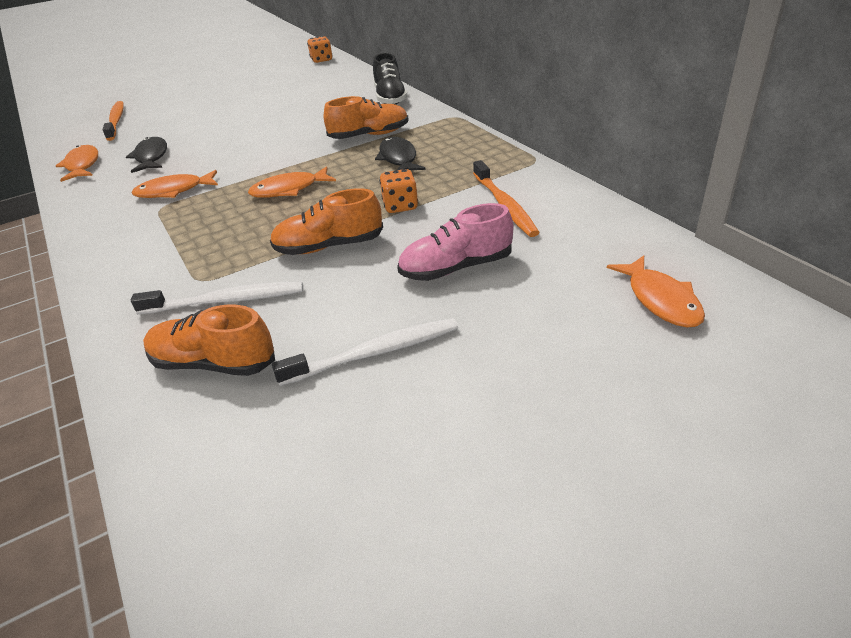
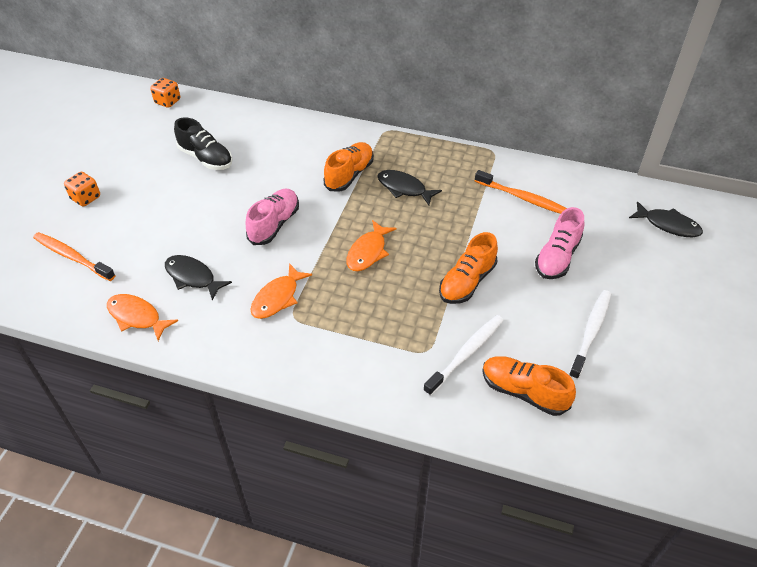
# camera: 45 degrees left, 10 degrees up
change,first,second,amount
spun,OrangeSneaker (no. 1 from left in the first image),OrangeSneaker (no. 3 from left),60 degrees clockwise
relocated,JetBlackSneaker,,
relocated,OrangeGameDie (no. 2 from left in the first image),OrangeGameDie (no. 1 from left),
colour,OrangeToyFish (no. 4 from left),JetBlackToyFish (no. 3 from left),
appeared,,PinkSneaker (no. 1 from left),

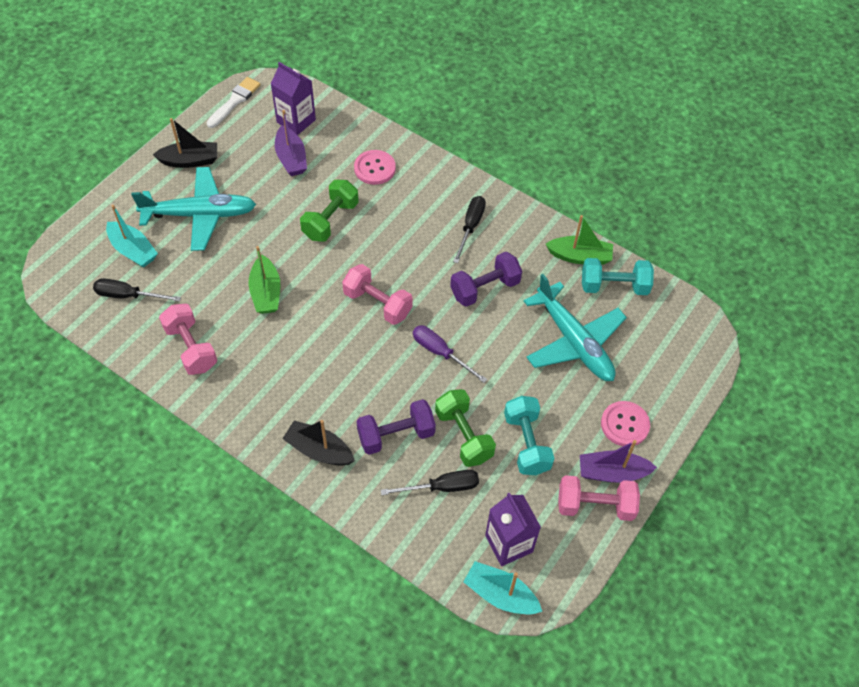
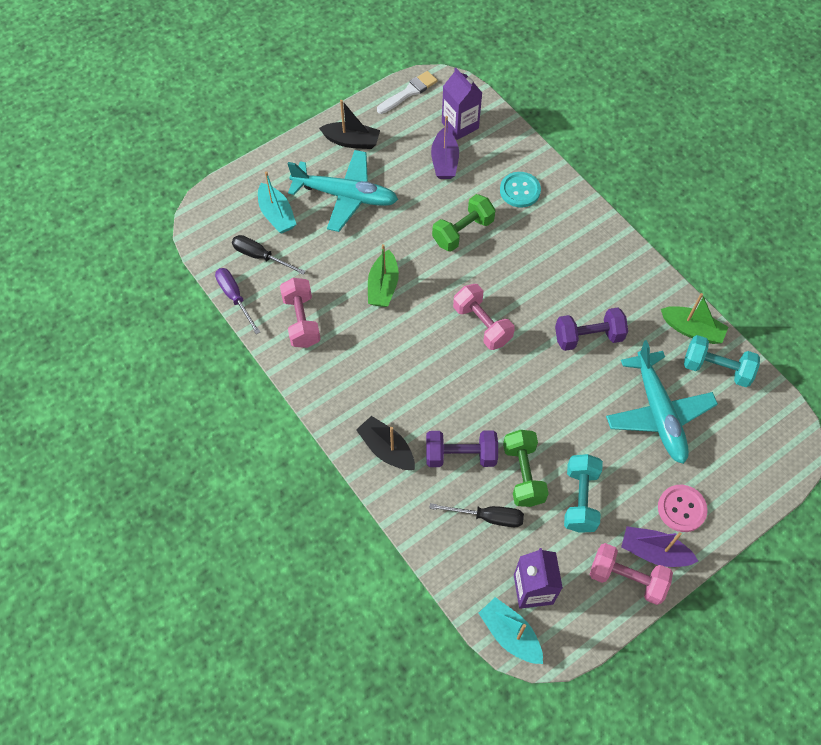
# camera: 20 degrees right, 5 degrees up
change,first,second,amount
colour,PinkShirtButton (no. 1 from left),TealShirtButton,
relocated,VioletScrewdriver,,
missing,JetBlackScrewdriver (no. 3 from left),,

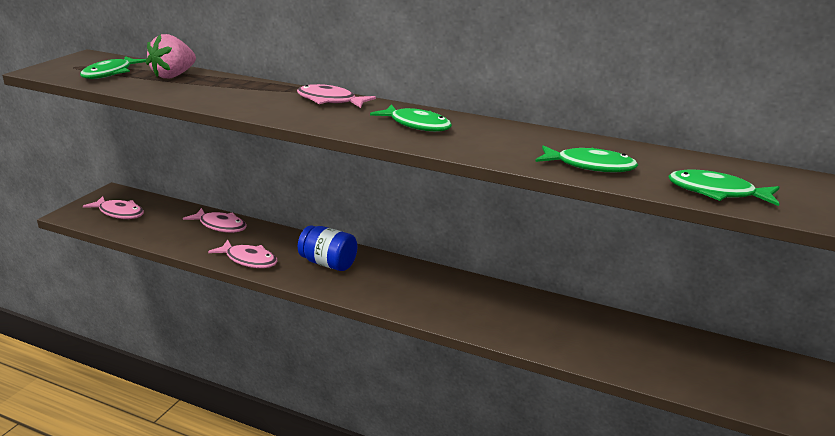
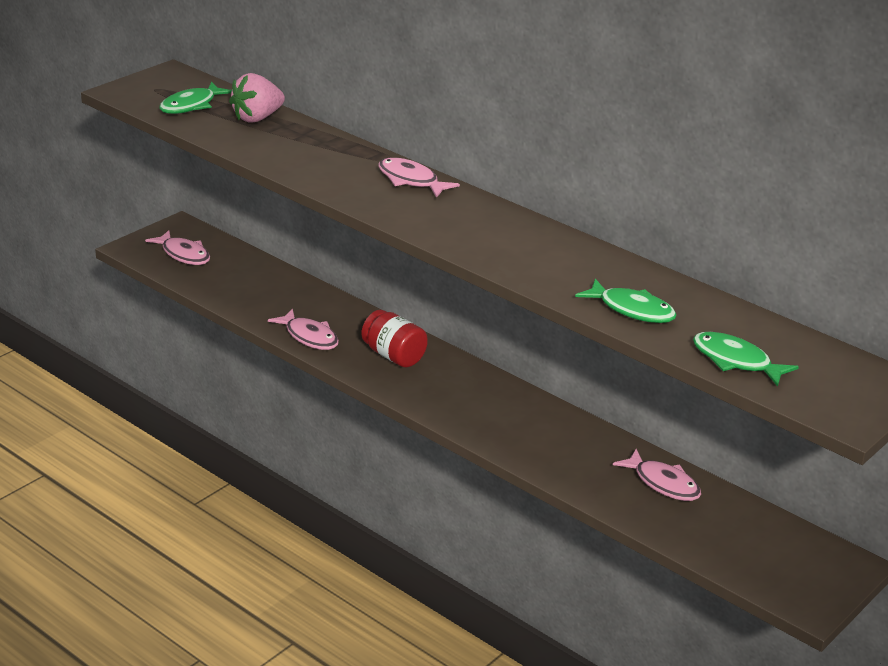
# camera: 15 degrees right, 5 degrees up
change,first,second,amount
relocated,PinkToyFish (no. 2 from left in the first image),PinkToyFish (no. 4 from left),
colour,CobaltJamJar,CrimsonJamJar,
missing,EmeraldToyFish (no. 2 from left),,

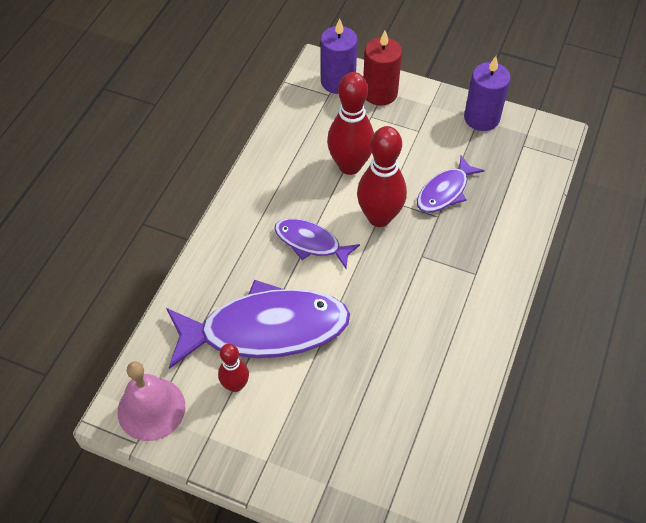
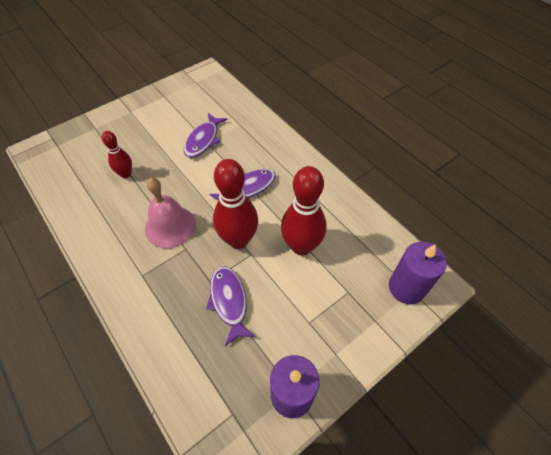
# camera: 120 degrees right, 0 degrees up
change,first,second,amount
relocated,PinkBell,,
size,VioletToyFish (no. 1 from left),,x0.51
relocated,CrimsonBowlingPin (no. 1 from left),,
missing,CrimsonWaxCandle,,

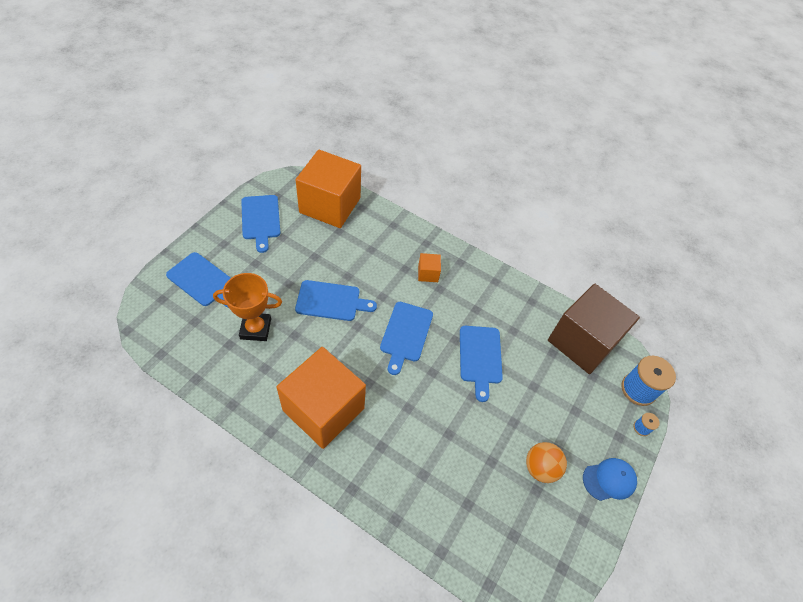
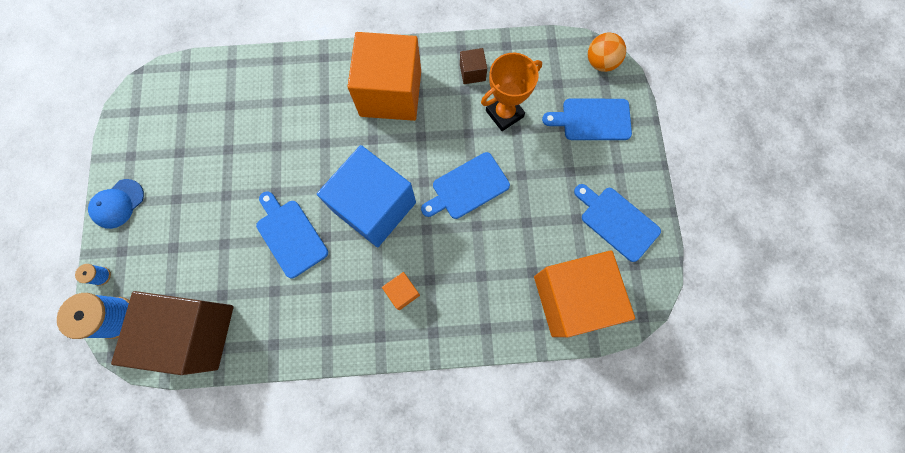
# camera: 150 degrees right, 20 degrees up
change,first,second,amount
exchanged,CobaltCuttingBoard (no. 4 from left),CobaltBlock,
relocated,OrangeBall,,
appeared,,DarkBrownBlock (no. 2 from left),

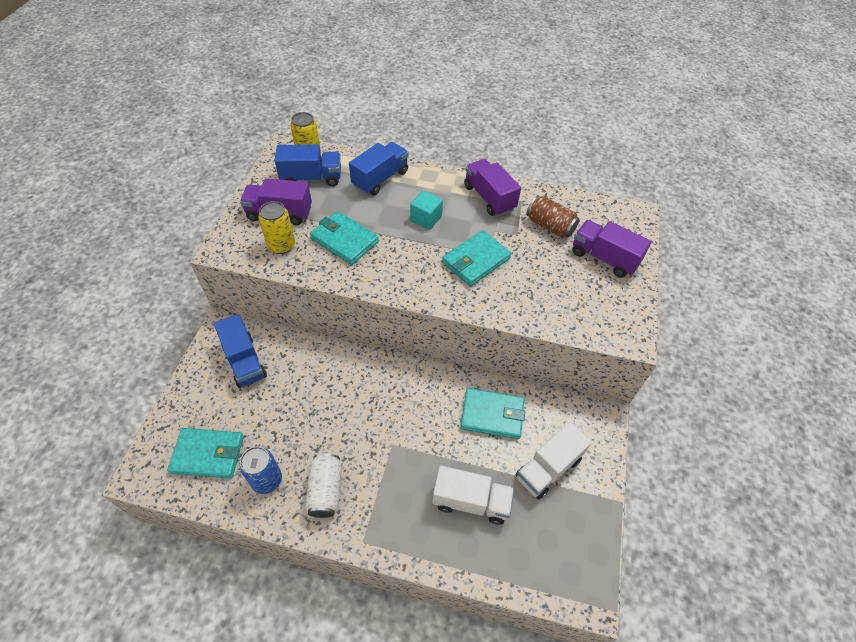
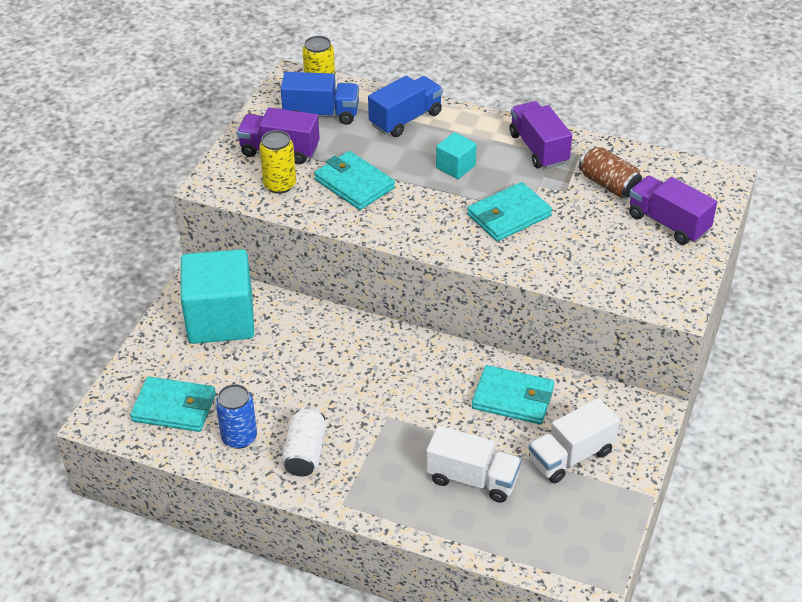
# camera: 10 degrees right, 10 degrees down
change,first,second,amount
exchanged,CobaltLorry (no. 1 from left),TealBlock (no. 1 from left),

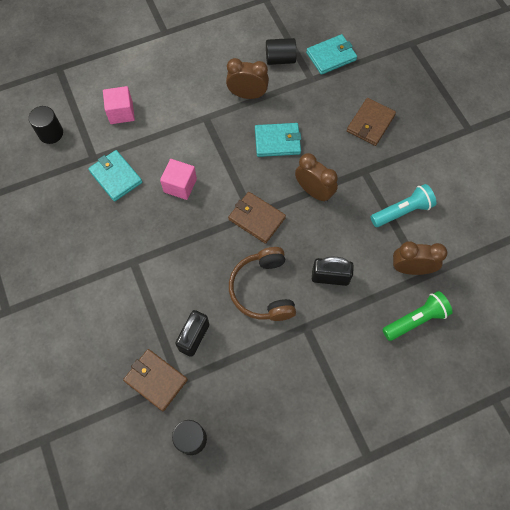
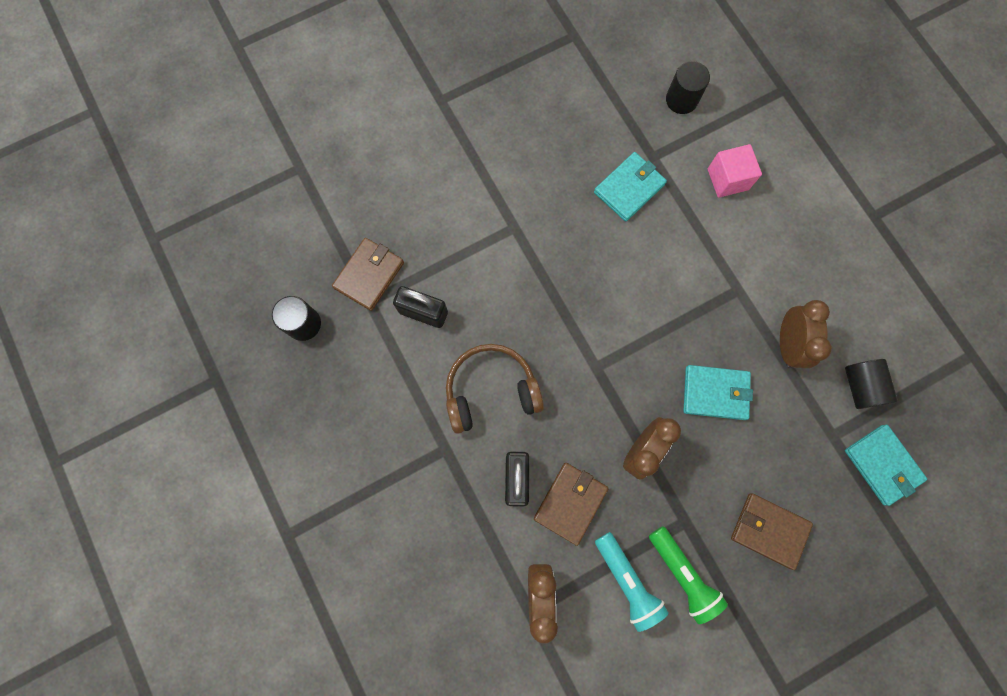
# camera: 85 degrees right, 10 degrees up
change,first,second,amount
missing,PinkBlock (no. 2 from left),,
relocated,DarkBrownCardWallet (no. 2 from left),,
spun,TealCardWallet (no. 2 from left),,75 degrees counterclockwise
relocated,EmeraldFlashlight,,

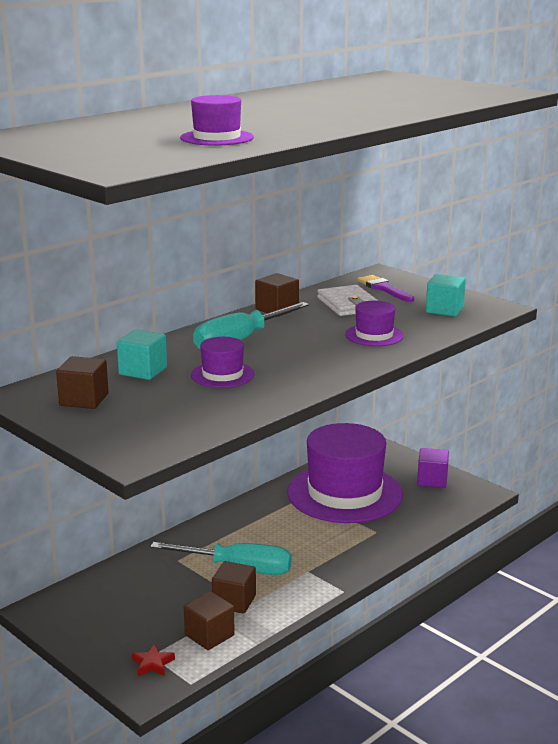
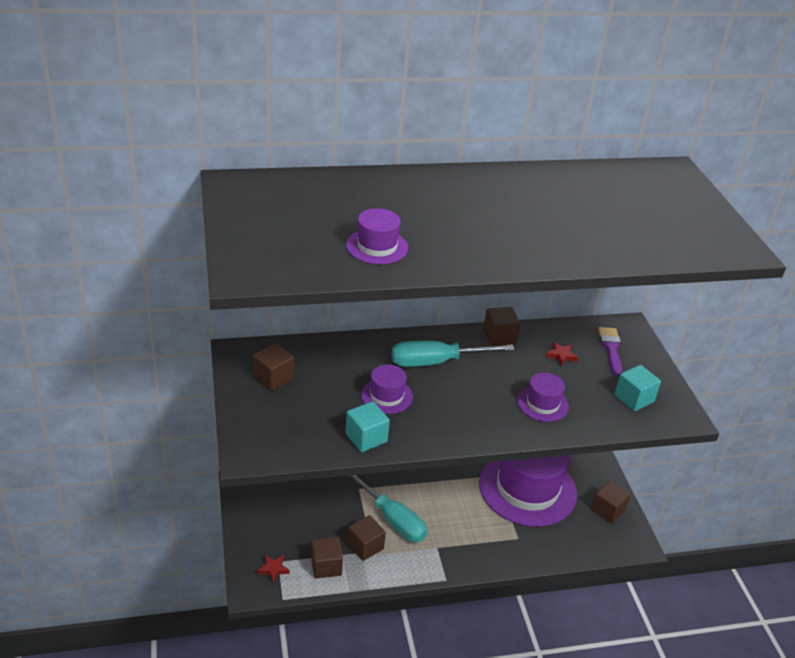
# camera: 30 degrees right, 15 degrees up
change,first,second,amount
relocated,TealBlock (no. 1 from left),,
exchanged,SnowWhiteCardWallet,CrimsonStarShape (no. 2 from left),
colour,VioletBlock,DarkBrownBlock (no. 5 from left),

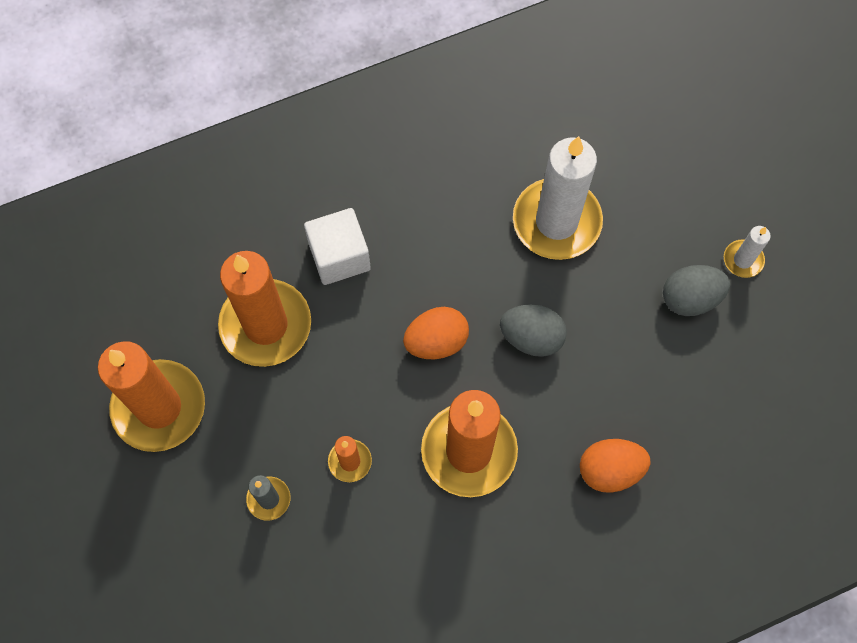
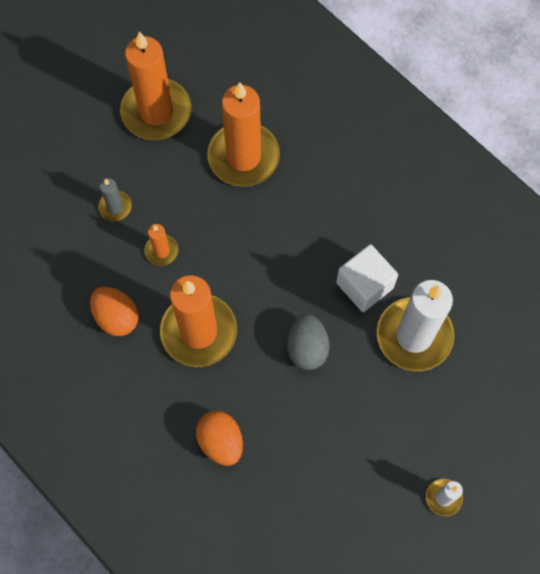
# camera: 70 degrees right, 0 degrees up
change,first,second,amount
relocated,SnowWhiteBlock,,
relocated,OrangeToyEgg (no. 1 from left),,
missing,AshGreyToyEgg (no. 2 from left),,

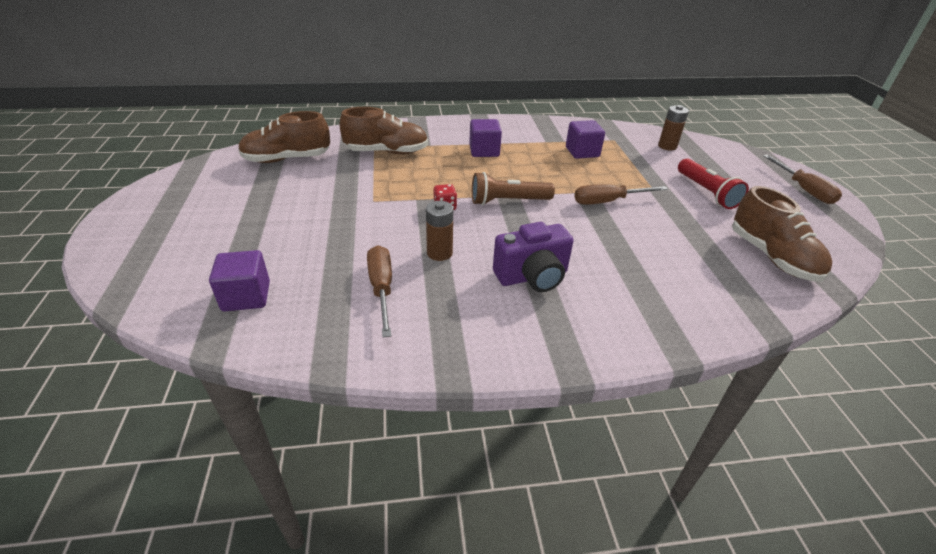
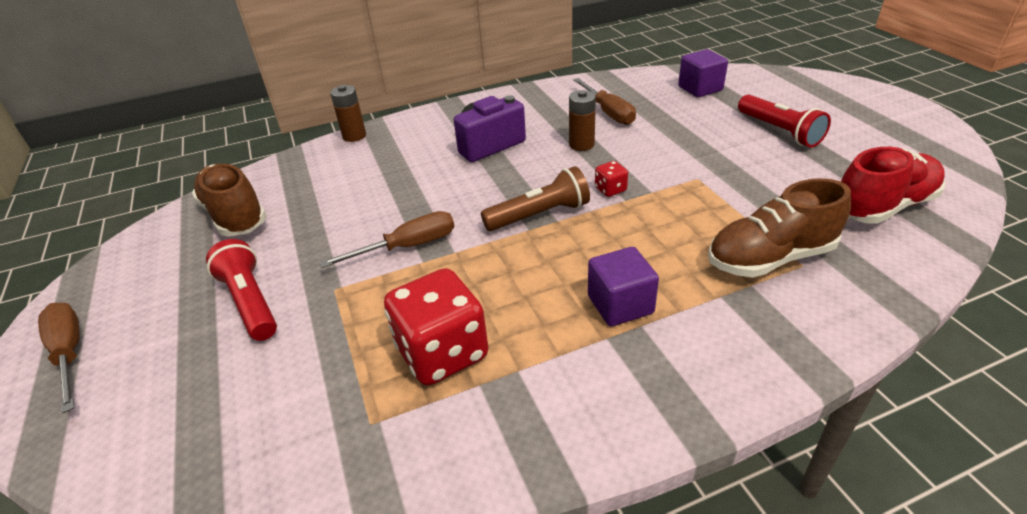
# camera: 170 degrees right, 0 degrees up
change,first,second,amount
colour,DarkBrownSneaker (no. 1 from left),CrimsonSneaker,
exchanged,VioletBlock (no. 3 from left),CrimsonGameDie (no. 1 from left),
relocated,DarkBrownAaBattery (no. 2 from left in the first image),DarkBrownAaBattery (no. 1 from left),
appeared,,CrimsonFlashlight (no. 2 from left),

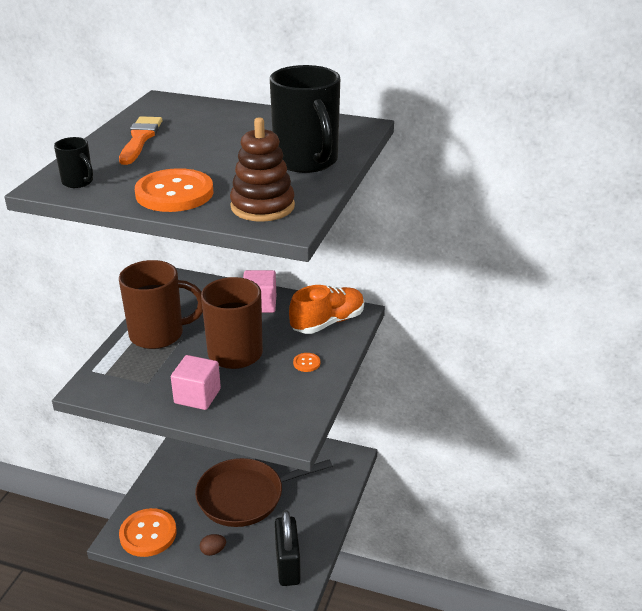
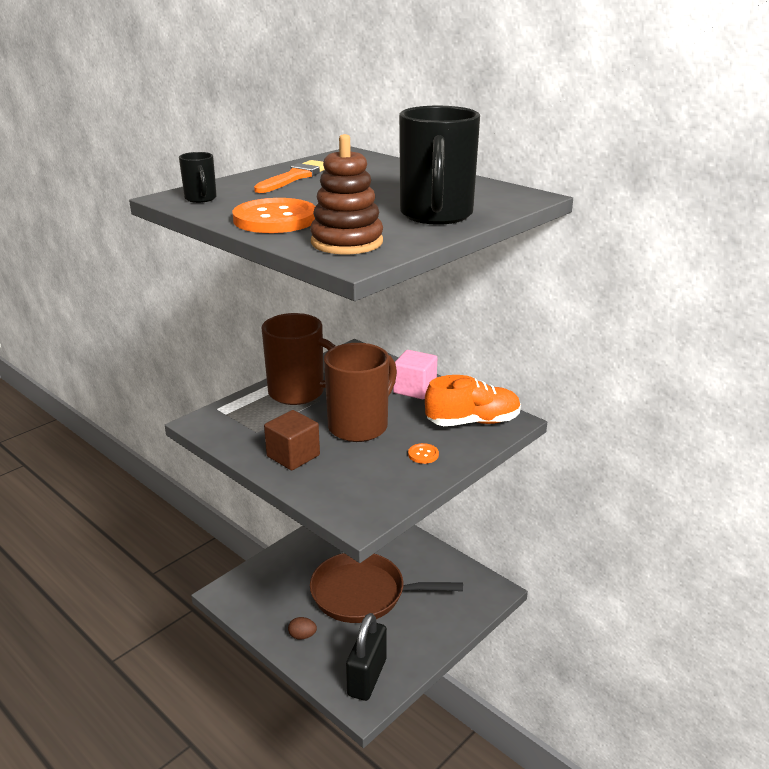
# camera: 25 degrees right, 5 degrees down
change,first,second,amount
missing,OrangeShirtButton (no. 1 from left),,
colour,PinkBlock (no. 1 from left),DarkBrownBlock,

